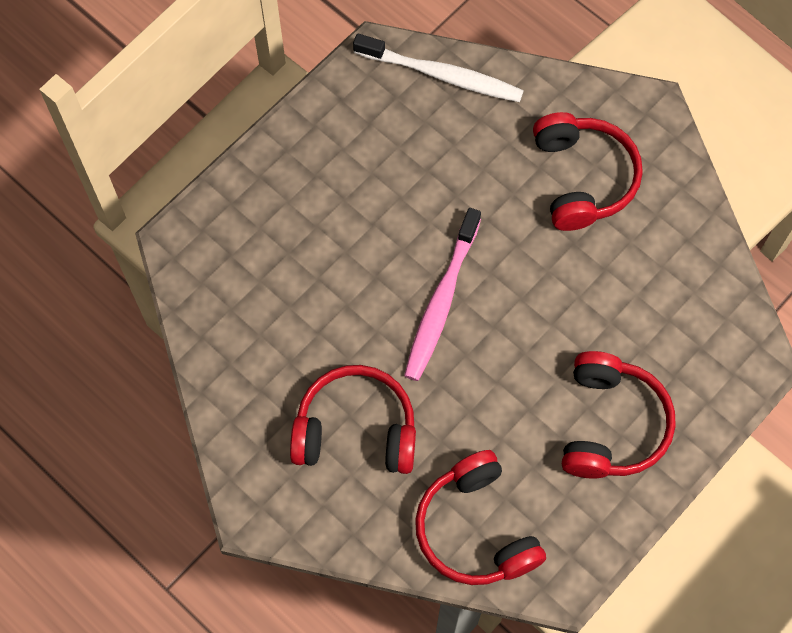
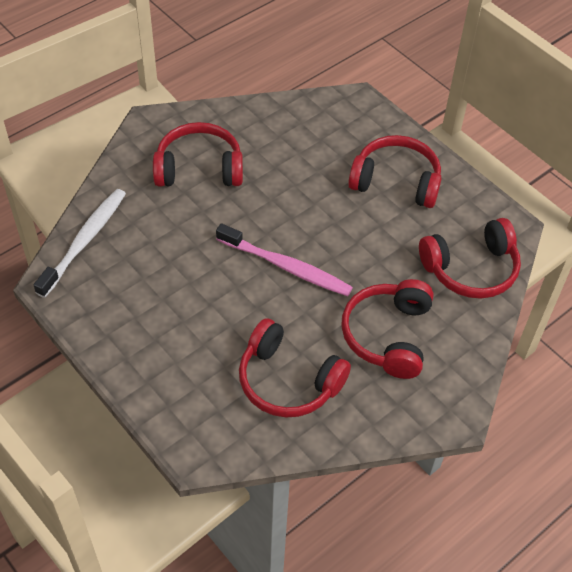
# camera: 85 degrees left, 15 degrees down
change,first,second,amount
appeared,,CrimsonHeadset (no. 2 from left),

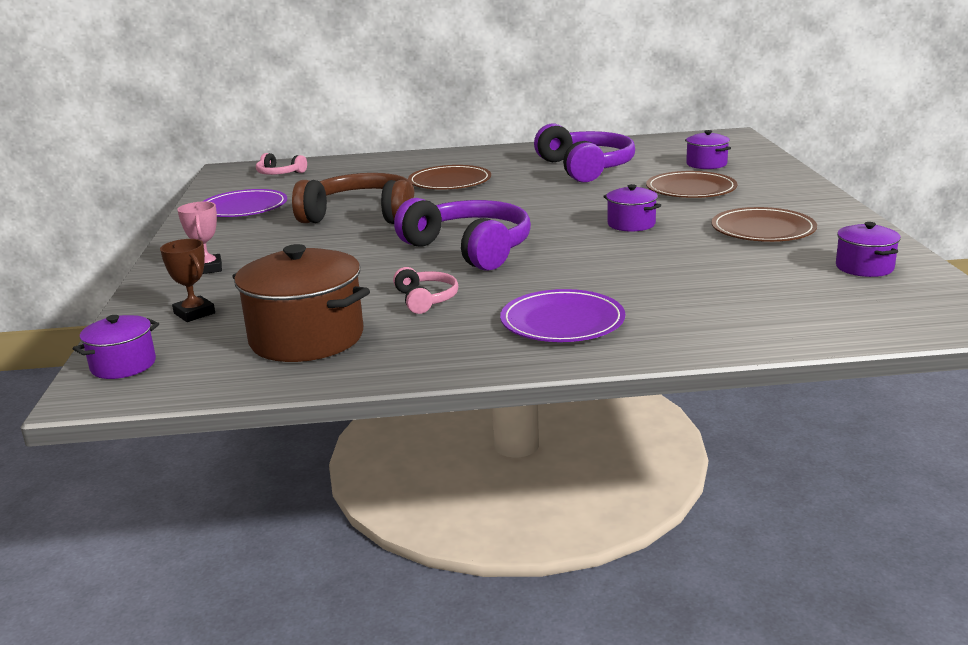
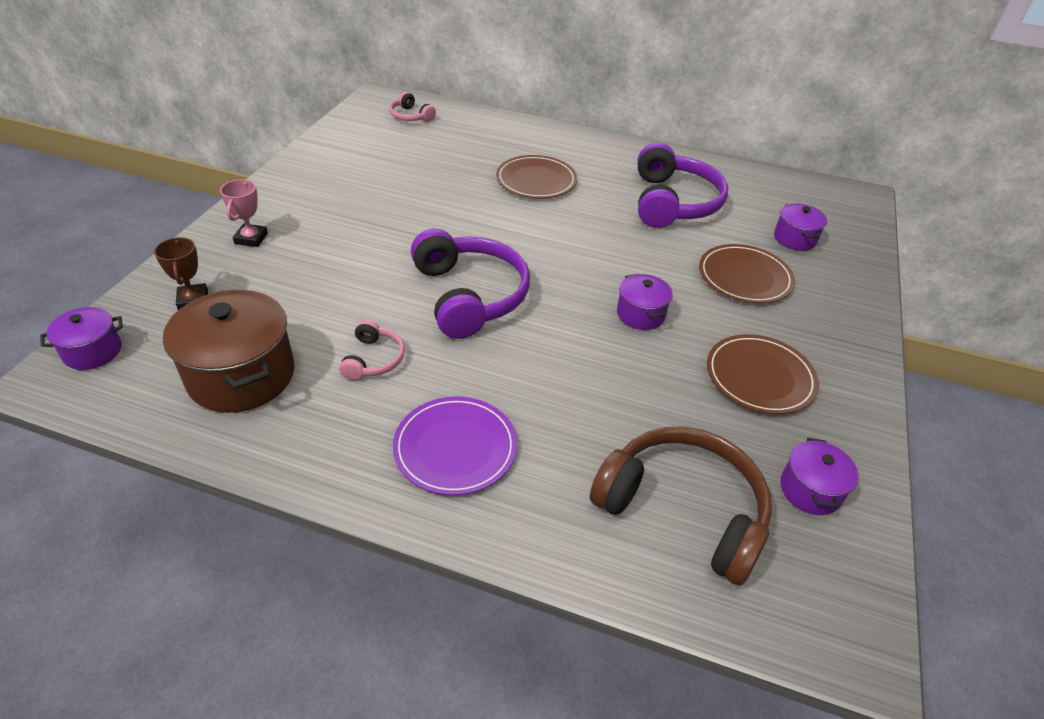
# camera: 20 degrees right, 20 degrees up
change,first,second,amount
missing,VioletFlatDish (no. 1 from left),,
relocated,DarkBrownHeadset,,

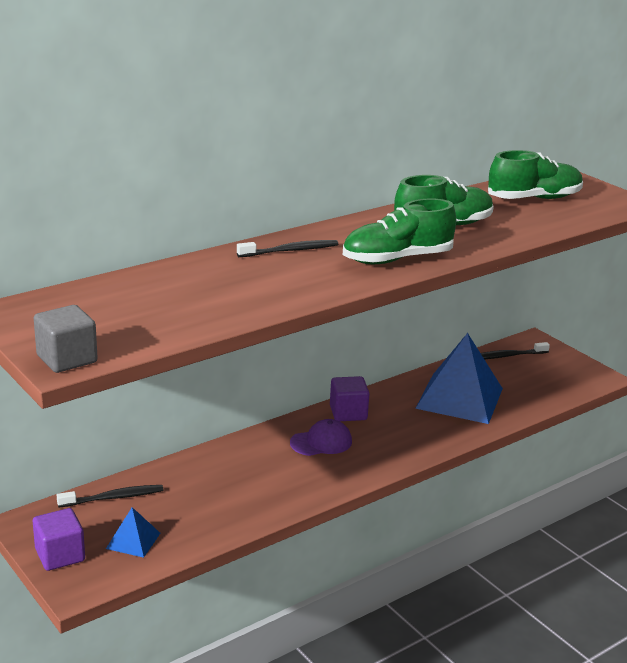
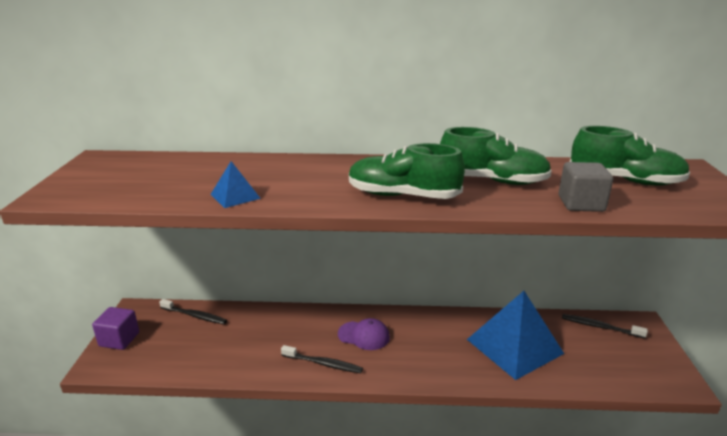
# camera: 40 degrees right, 0 degrees up
change,first,second,amount
relocated,AshGreyBlock,,
relocated,CobaltPyramid (no. 1 from left),,
relocated,JetBlackToothBrush (no. 2 from left),,
missing,VioletBlock (no. 2 from left),,

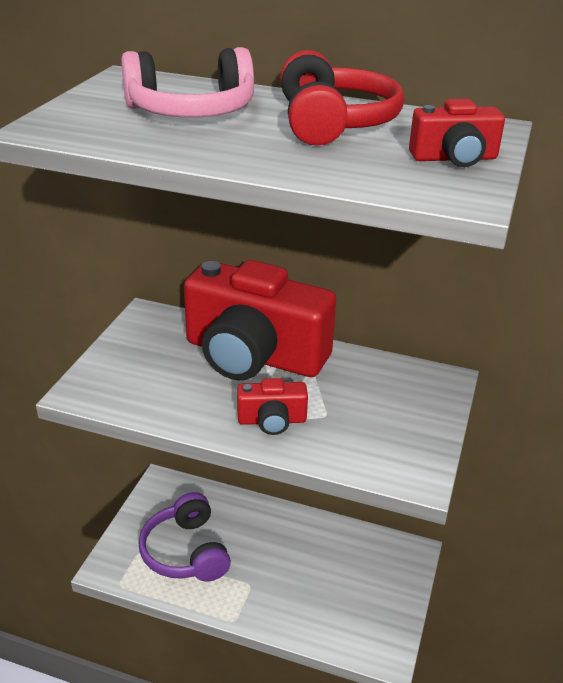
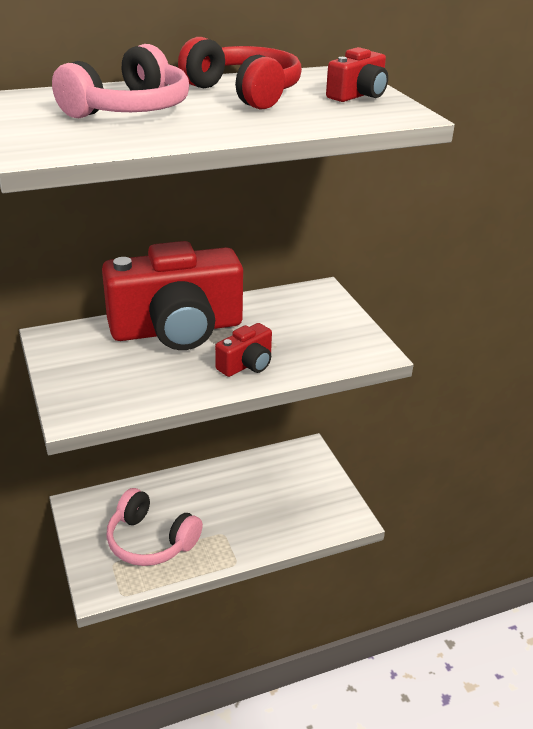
# camera: 40 degrees left, 0 degrees up
change,first,second,amount
colour,VioletHeadset,PinkHeadset (no. 2 from left),

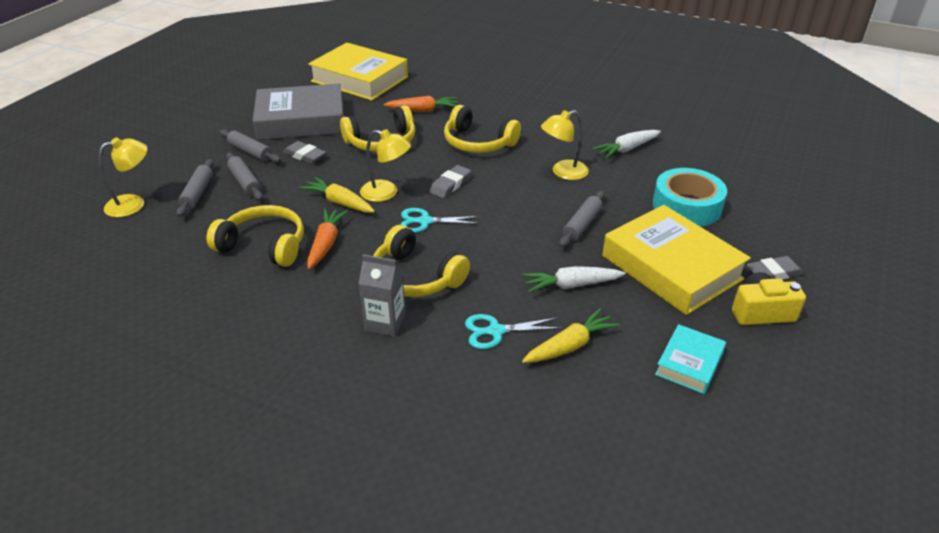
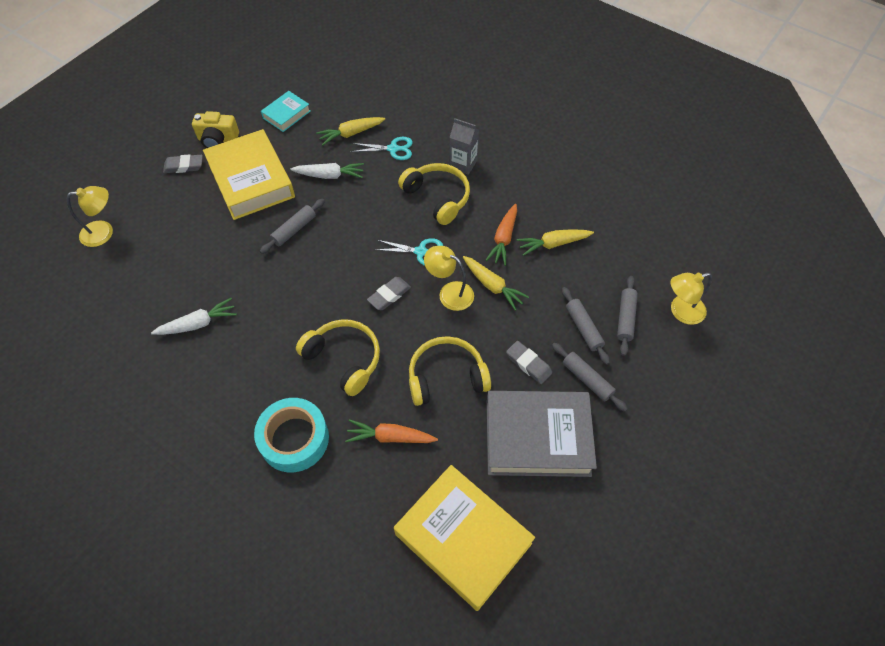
# camera: 170 degrees left, 20 degrees up
change,first,second,amount
exchanged,GoldenHeadset (no. 1 from left),GoldenRootVegetable (no. 3 from left),
relocated,GoldenDeskLamp (no. 3 from left in the first image),GoldenDeskLamp (no. 1 from left),
relocated,TealStickyTape,,

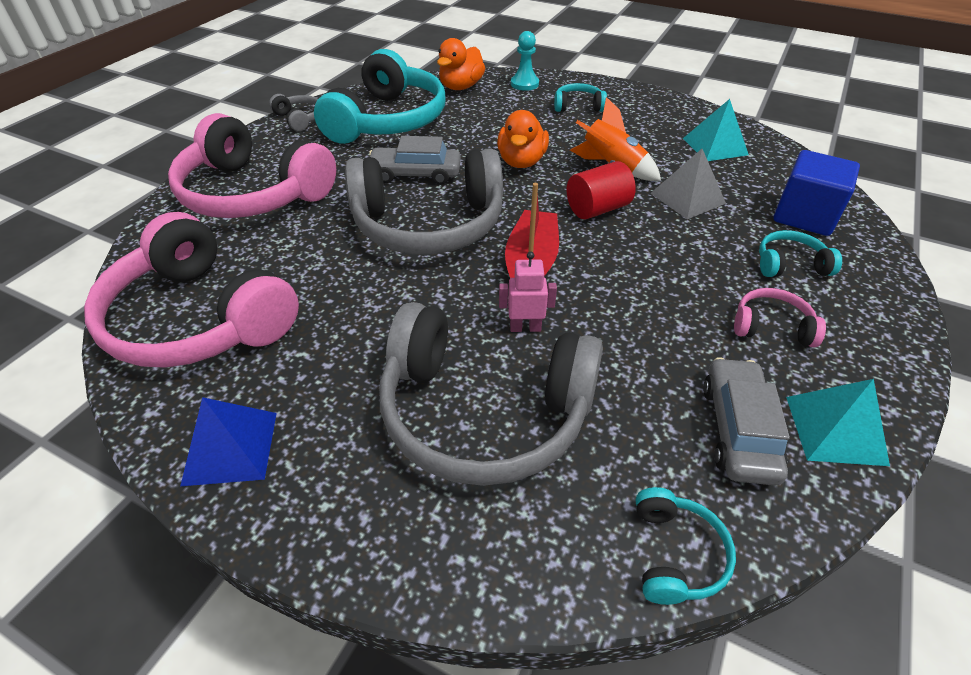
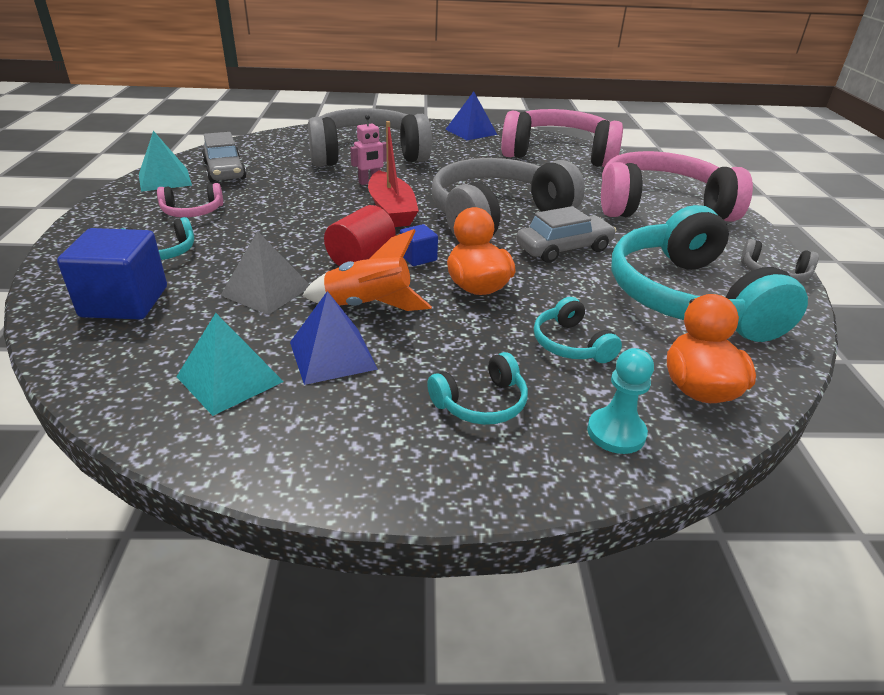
# camera: 150 degrees right, 10 degrees down
change,first,second,amount
relocated,TealHeadset (no. 3 from left),,
appeared,,CobaltPyramid (no. 1 from left),
appeared,,CobaltBlock (no. 2 from left),

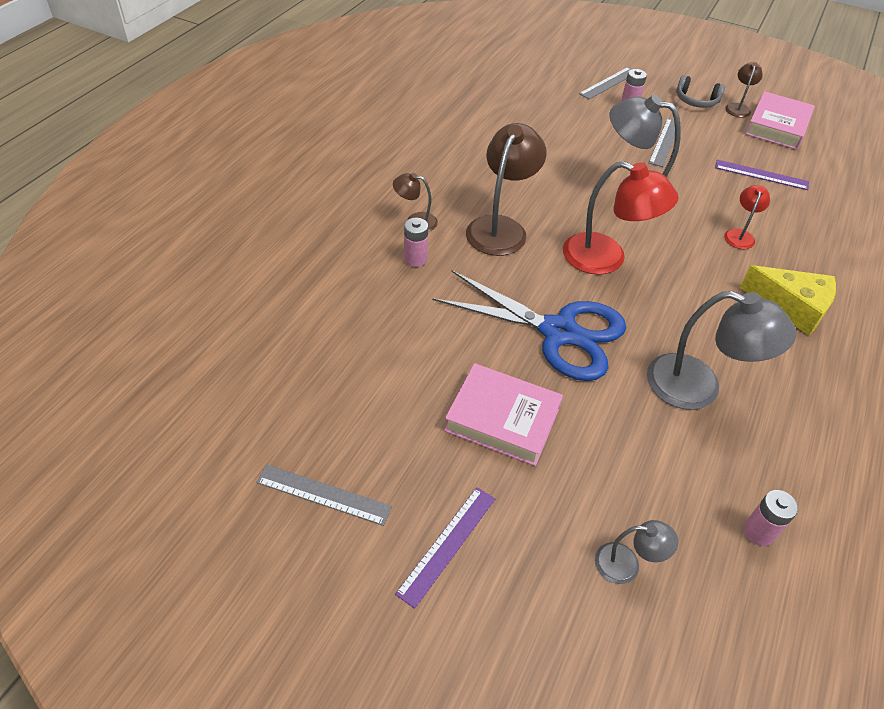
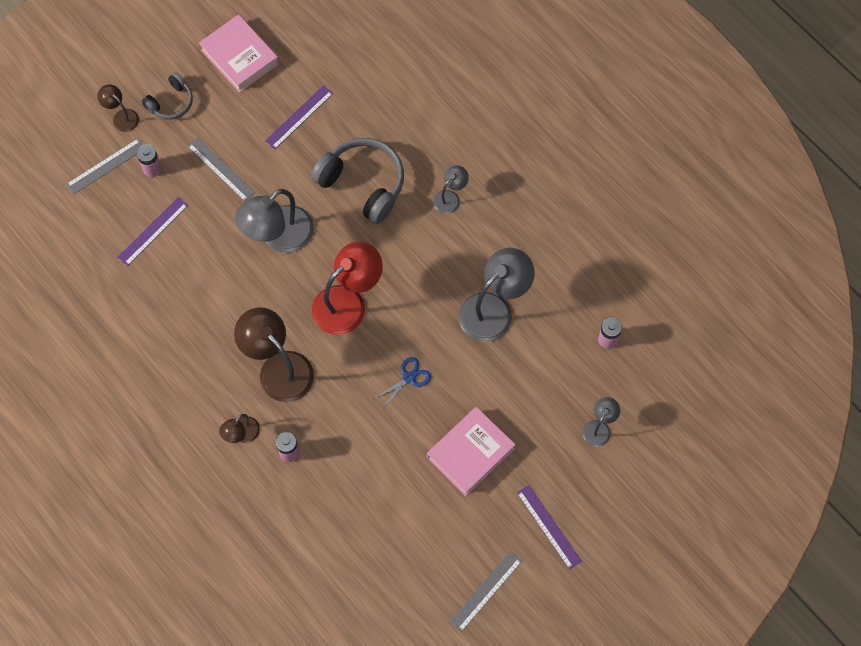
# camera: 65 degrees left, 20 degrees up
change,first,second,amount
size,CobaltScissors,,x0.40
spun,AshGreyRuler (no. 2 from left in the first image),AshGreyRuler (no. 1 from left),75 degrees clockwise
exchanged,CrimsonDeskLamp (no. 2 from left),AshGreyHeadset (no. 2 from left),
relocated,DarkBrownDeskLamp (no. 3 from left in the first image),DarkBrownDeskLamp (no. 1 from left),
exchanged,GoldenCheese,AshGreyDeskLamp (no. 2 from left),
appeared,,VioletRuler (no. 1 from left),

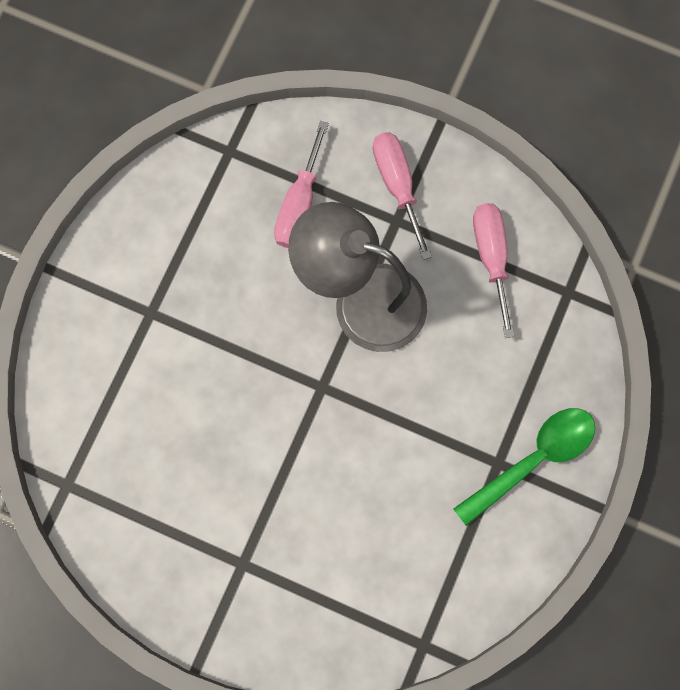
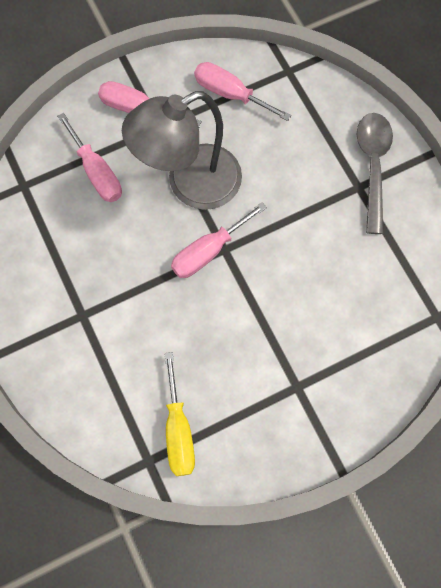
# camera: 50 degrees left, 5 degrees down
change,first,second,amount
colour,EmeraldTeaspoon,AshGreyTeaspoon,
appeared,,GoldenScrewdriver,
appeared,,PinkScrewdriver (no. 3 from left),

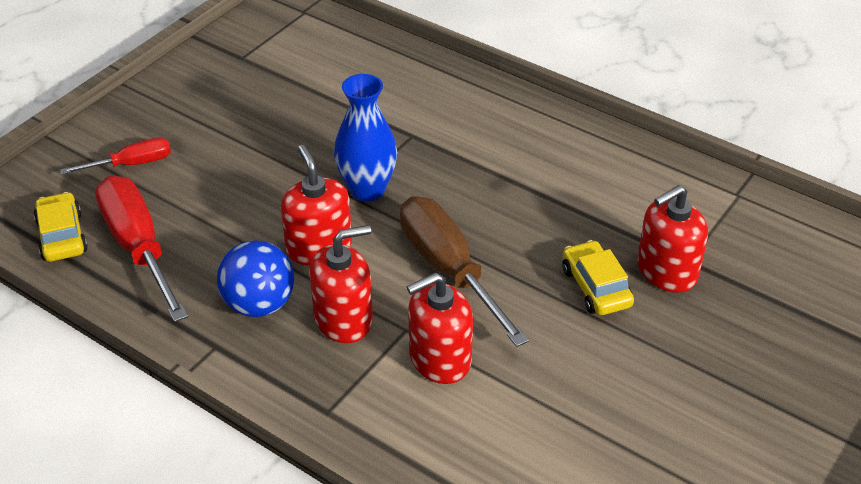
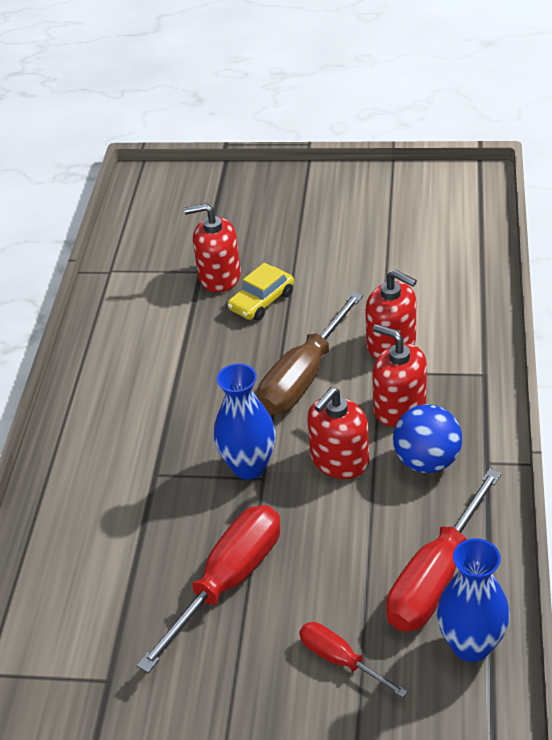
# camera: 115 degrees left, 0 degrees up
change,first,second,amount
exchanged,GoldenToyCar (no. 1 from left),CobaltTallVase (no. 2 from left),
spun,CrimsonPumpBottle (no. 4 from left in the first image),CrimsonPumpBottle (no. 1 from left),150 degrees clockwise
appeared,,CrimsonScrewdriver (no. 1 from left),

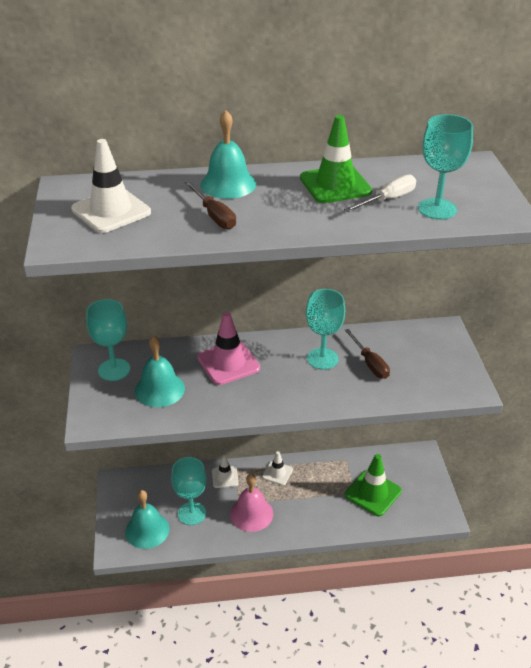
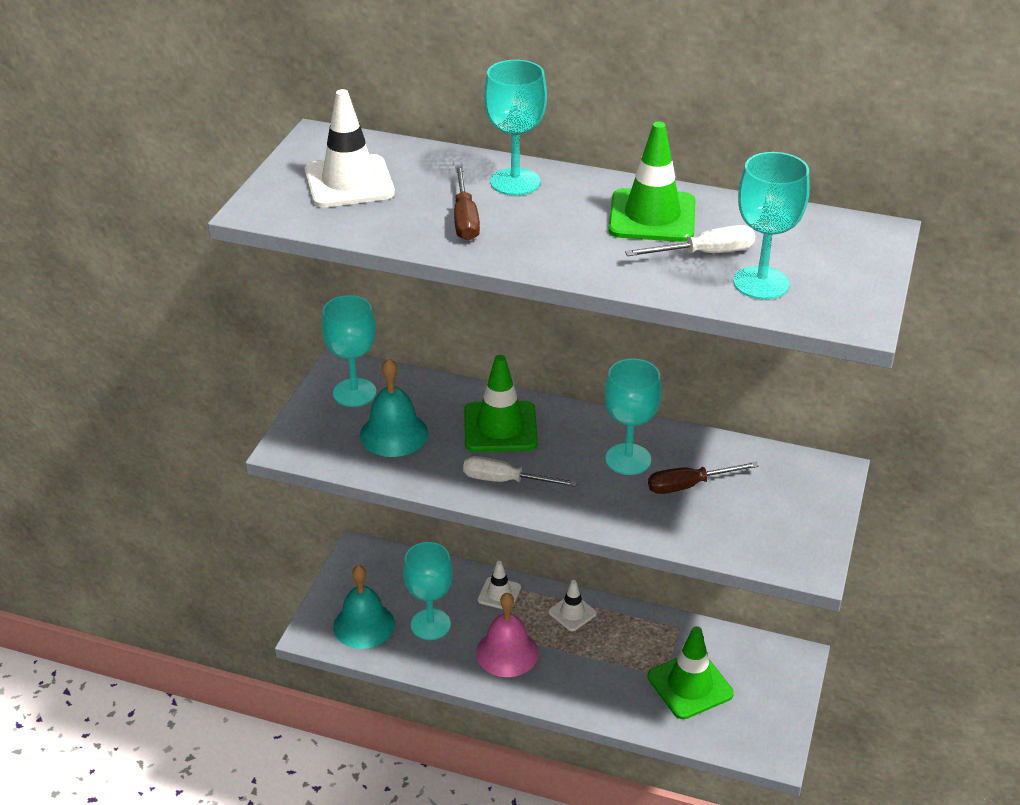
# camera: 25 degrees right, 0 degrees up
change,first,second,amount
colour,PinkSafetyCone,EmeraldSafetyCone (no. 1 from left),
exchanged,TealBell (no. 3 from left),TealWineGlass (no. 3 from left),
spun,DarkBrownScrewdriver (no. 2 from left),,75 degrees clockwise
appeared,,SnowWhiteScrewdriver (no. 1 from left),

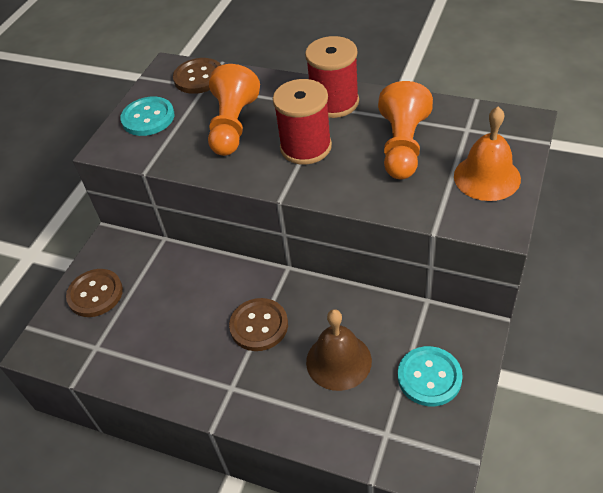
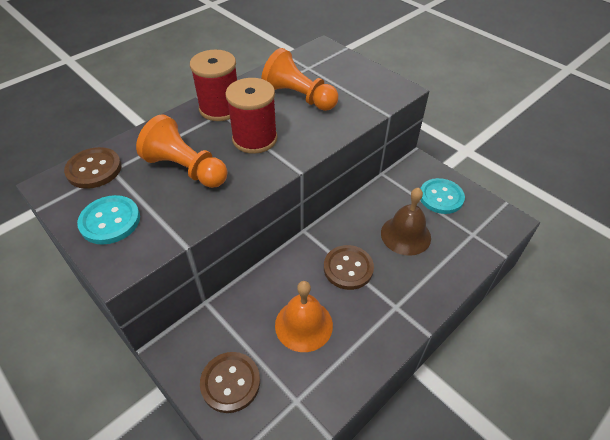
# camera: 70 degrees left, 0 degrees up
change,first,second,amount
relocated,OrangeBell,,

